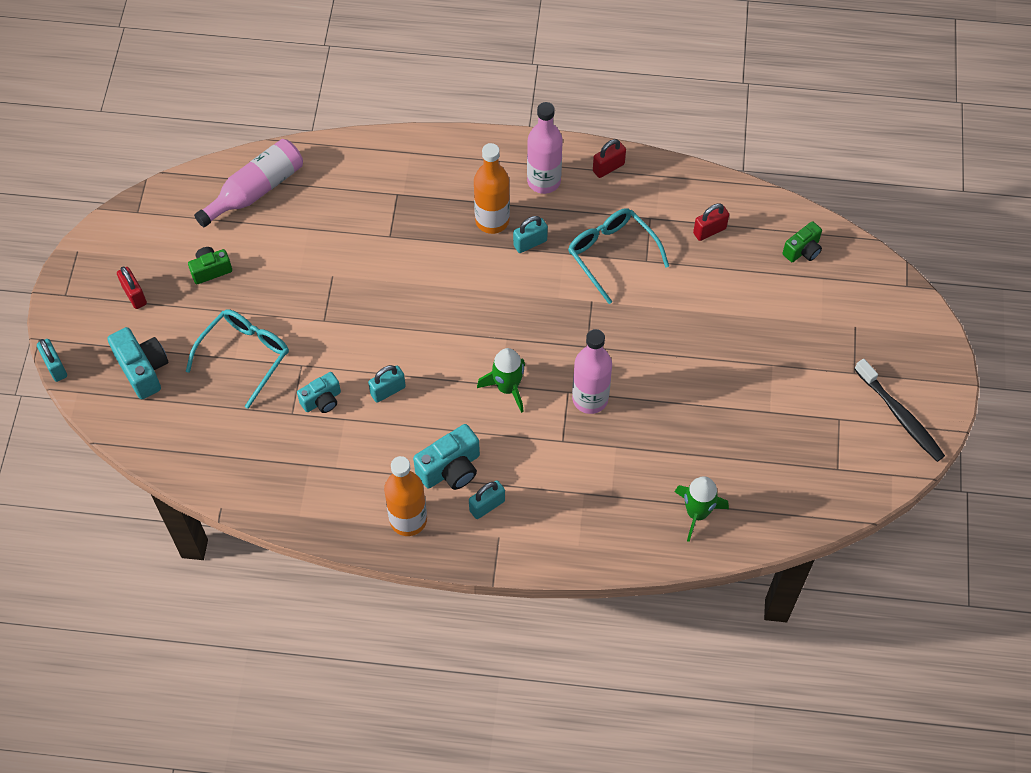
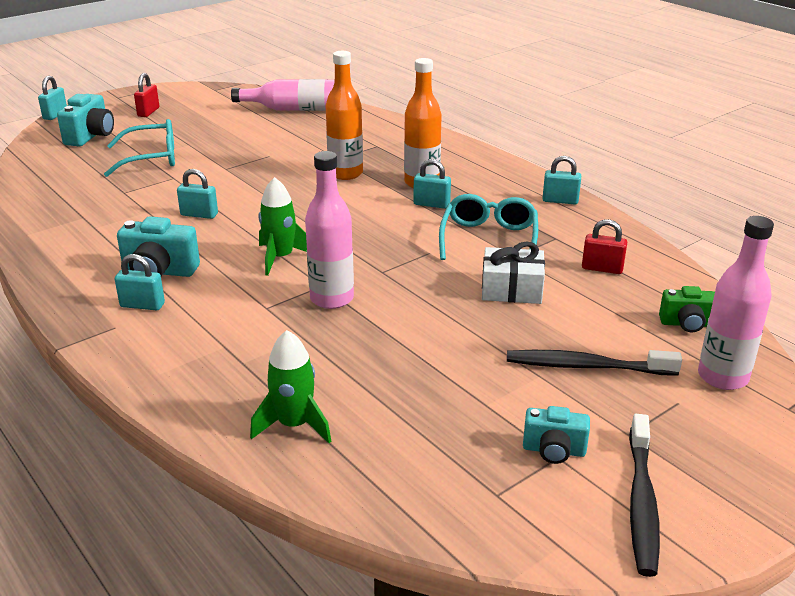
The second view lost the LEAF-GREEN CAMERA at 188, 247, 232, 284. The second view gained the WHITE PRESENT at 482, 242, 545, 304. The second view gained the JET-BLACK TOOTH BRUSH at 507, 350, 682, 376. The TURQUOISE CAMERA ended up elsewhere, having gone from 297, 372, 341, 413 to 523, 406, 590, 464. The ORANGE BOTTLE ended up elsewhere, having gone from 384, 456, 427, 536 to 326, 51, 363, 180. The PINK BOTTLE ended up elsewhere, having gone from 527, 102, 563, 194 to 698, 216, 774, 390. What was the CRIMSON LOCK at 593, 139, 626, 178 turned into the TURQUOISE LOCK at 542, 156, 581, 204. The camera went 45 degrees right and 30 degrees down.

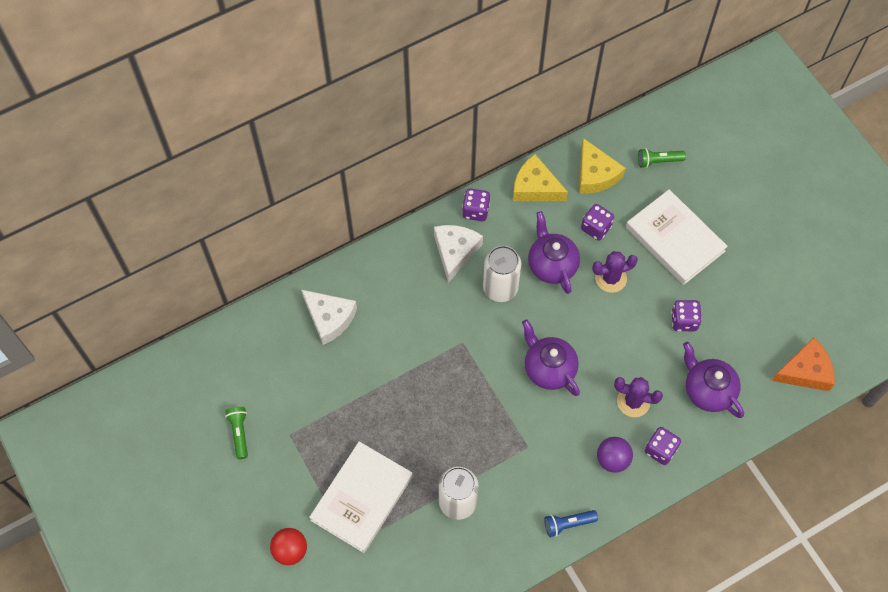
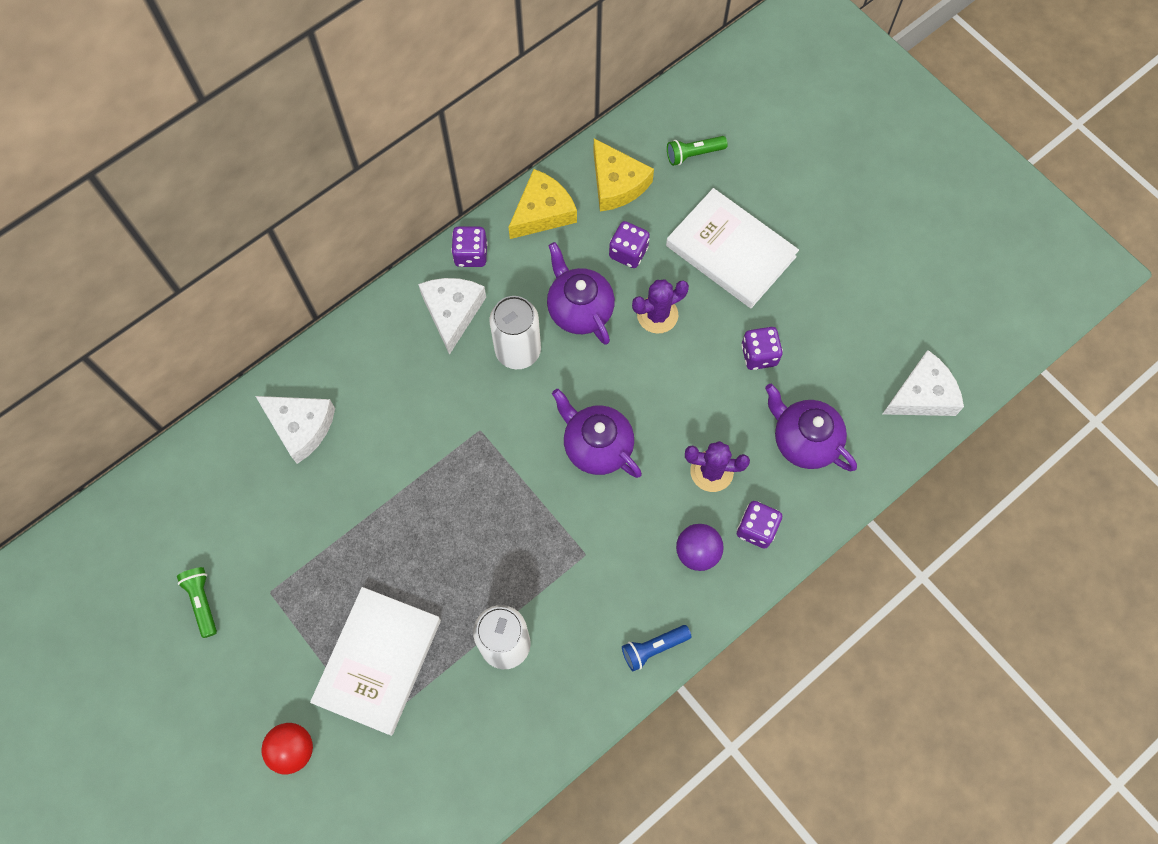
What was the ORANGE PIECE OF CHEESE at 772, 337, 835, 391 turned into the WHITE PIECE OF CHEESE at 883, 350, 964, 416. The GOLDEN PIECE OF CHEESE at 513, 154, 568, 201 ended up facing another way, 120 degrees clockwise from before. The camera went 10 degrees left and 5 degrees up.

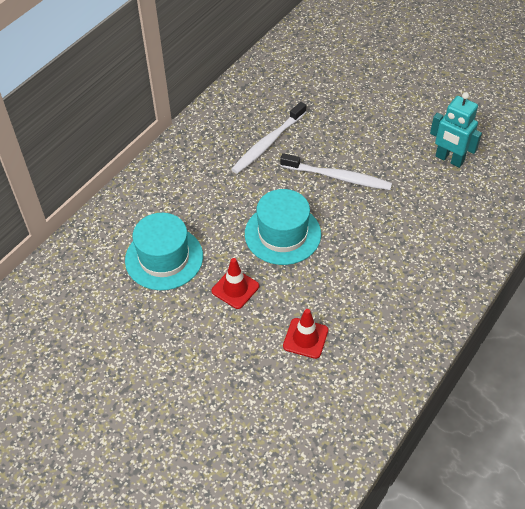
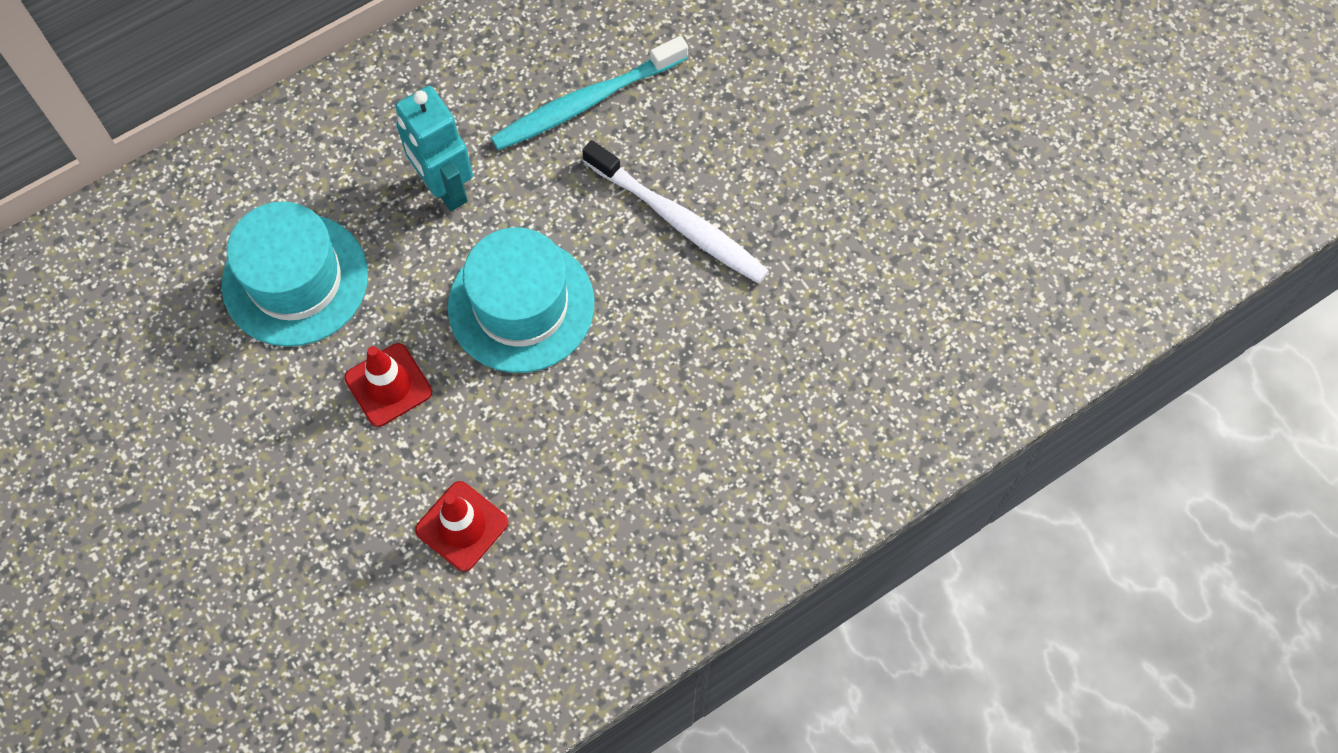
The TURQUOISE ROBOT ended up elsewhere, having gone from 430, 92, 482, 168 to 395, 86, 473, 211. What was the WHITE TOOTH BRUSH at 231, 102, 306, 174 turned into the TURQUOISE TOOTH BRUSH at 491, 36, 688, 151. The camera went 20 degrees right and 15 degrees up.

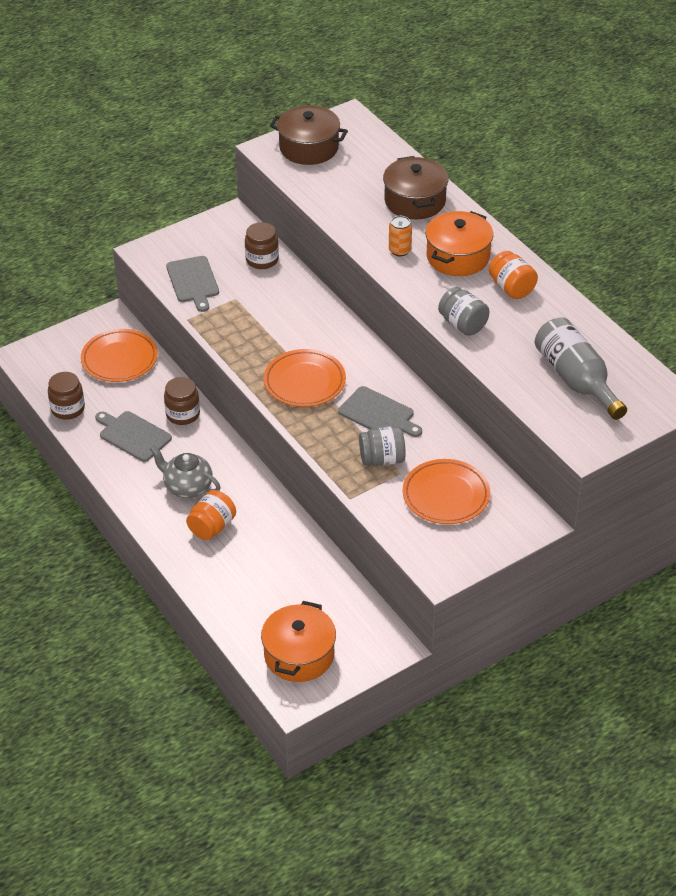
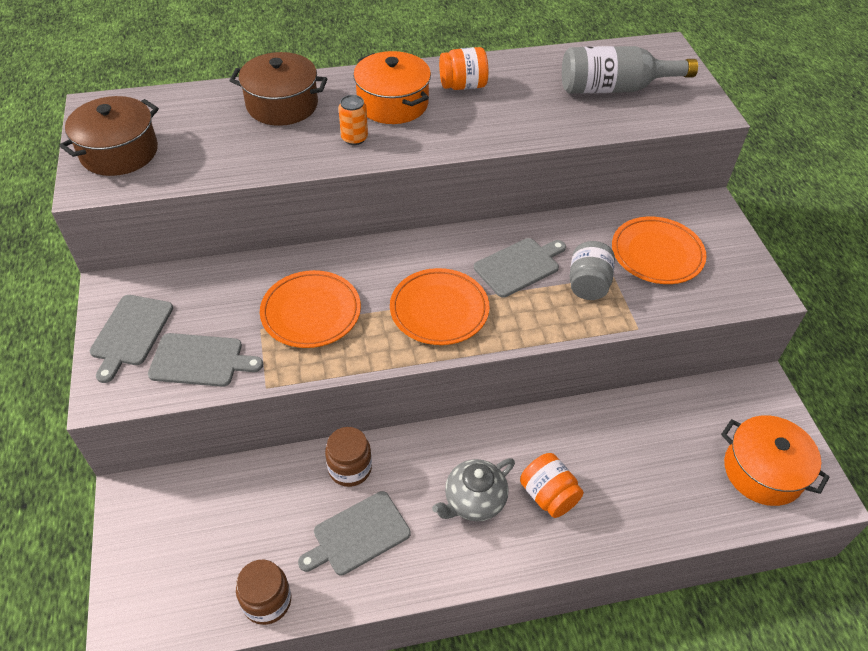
The second view lost the BROWN PRESERVE JAR at 245, 222, 279, 269. The second view lost the GRAY PRESERVE JAR at 438, 287, 489, 336. The second view gained the GRAY BREAD BOARD at 90, 295, 173, 383. The ORANGE DINNER PLATE ended up elsewhere, having gone from 81, 329, 158, 382 to 260, 270, 361, 348. The camera went 70 degrees left and 5 degrees up.

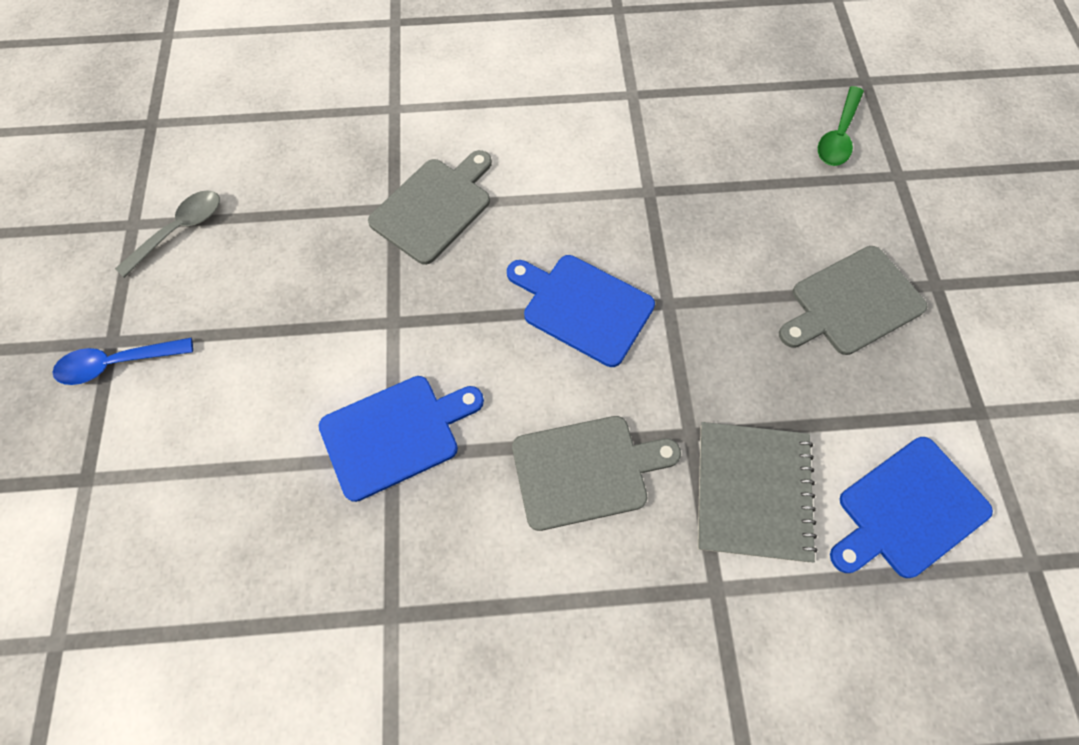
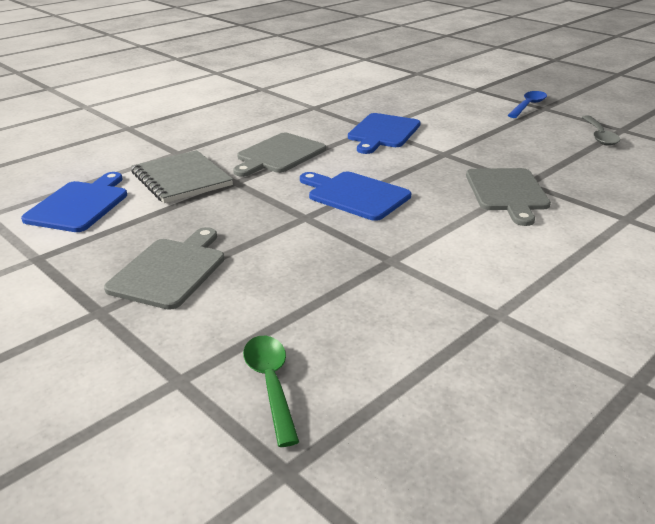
The BLUE BREAD BOARD at 507, 255, 655, 367 ended up facing another way, 135 degrees counterclockwise from before. The camera went 140 degrees right and 35 degrees down.

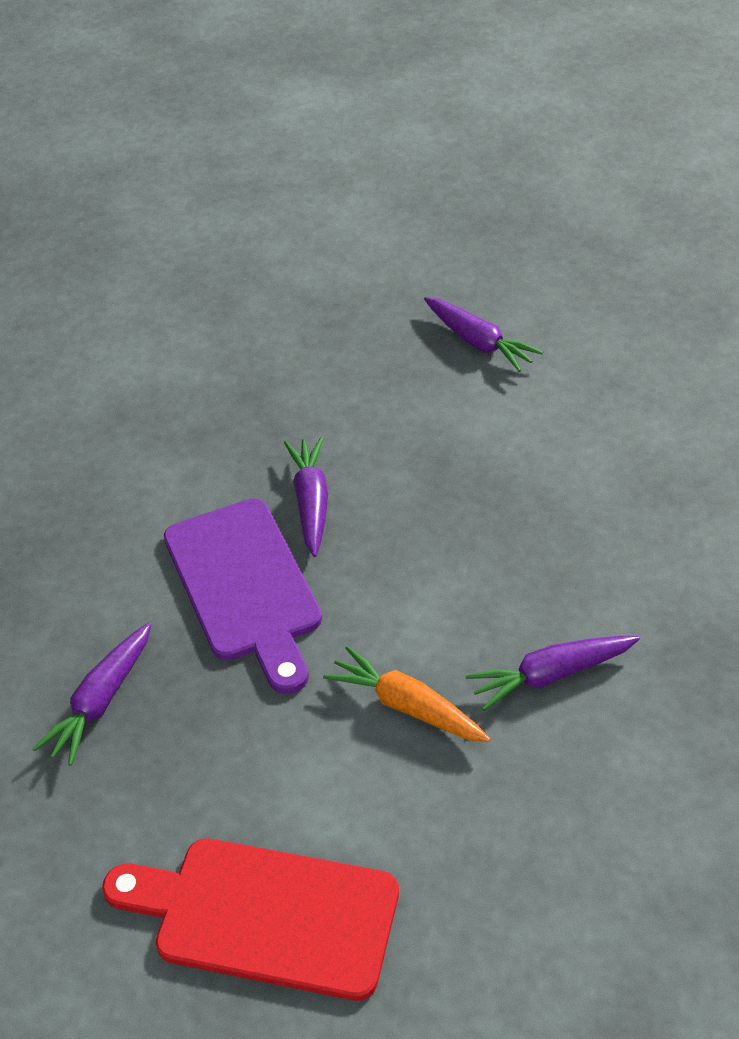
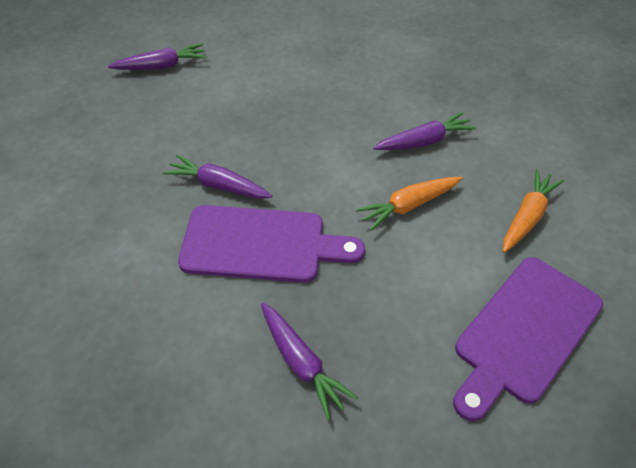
The second view gained the ORANGE ROOT VEGETABLE at 503, 169, 564, 253. What was the CRIMSON BREAD BOARD at 102, 838, 399, 1001 turned into the PURPLE BREAD BOARD at 453, 257, 603, 421. The PURPLE ROOT VEGETABLE at 466, 636, 640, 711 ended up facing another way, 120 degrees counterclockwise from before. The camera went 65 degrees left and 5 degrees up.

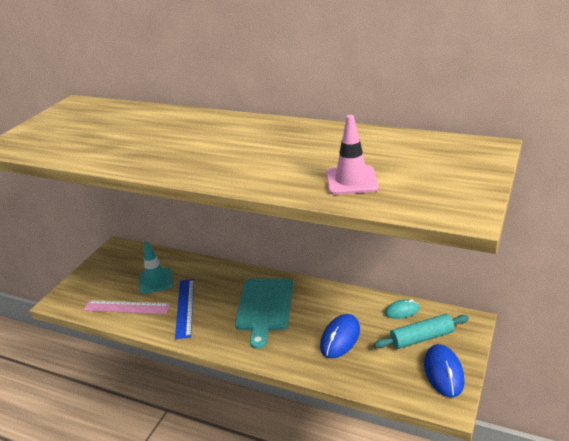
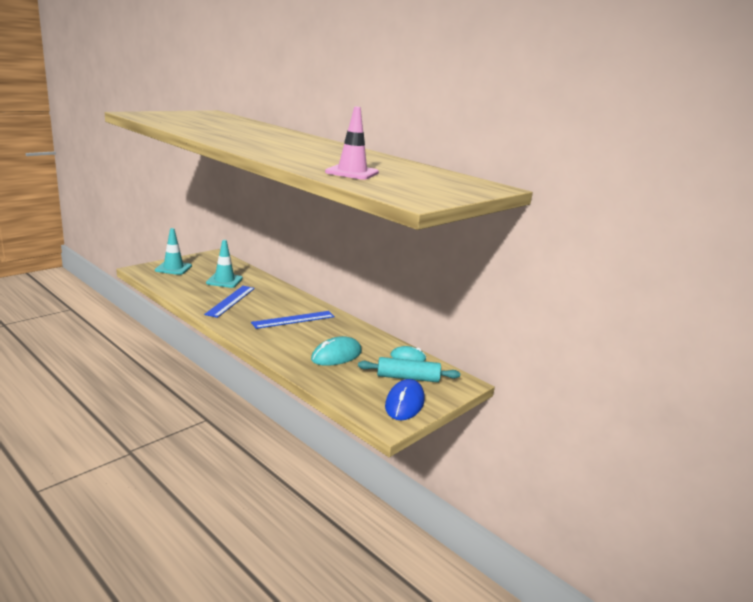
The second view lost the PINK STRAIGHTEDGE at 83, 300, 170, 314. The second view gained the TURQUOISE TRAFFIC CONE at 155, 228, 192, 275. Where the TURQUOISE BREAD BOARD stood at 235, 278, 293, 349, the BLUE STRAIGHTEDGE came to stand at 251, 311, 335, 329. What was the BLUE PC MOUSE at 320, 314, 360, 358 turned into the TURQUOISE PC MOUSE at 311, 336, 362, 366. The camera went 15 degrees right and 10 degrees down.

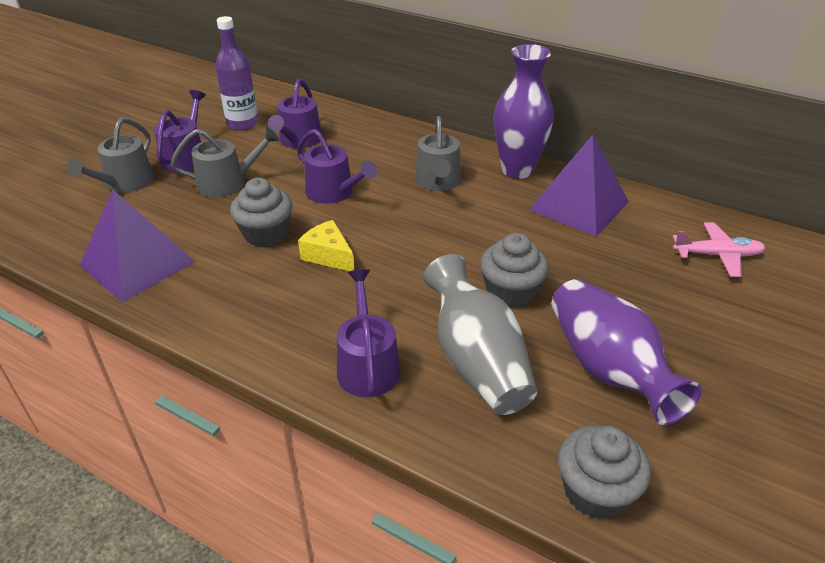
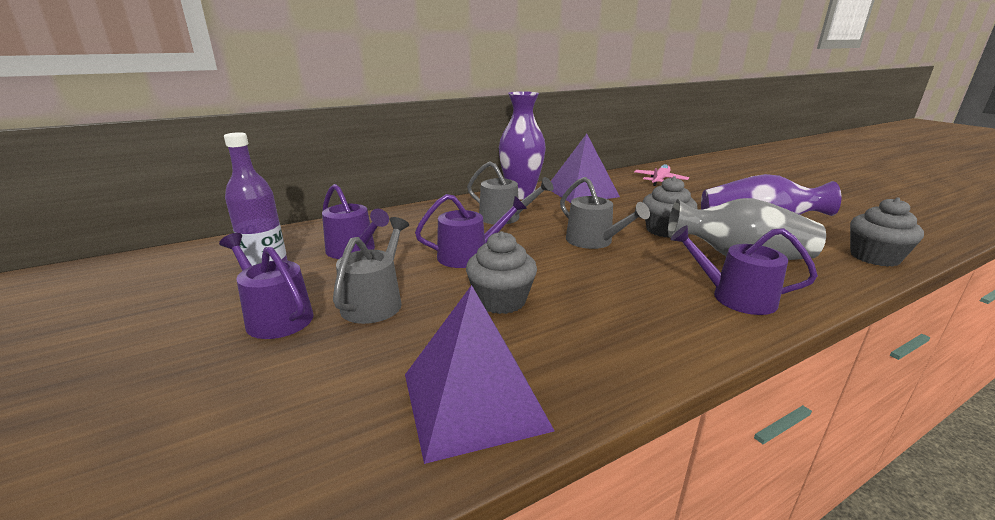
The second view lost the GOLDEN PIECE OF CHEESE at 298, 220, 354, 271. The GRAY SPRINKLING CAN ended up elsewhere, having gone from 67, 118, 154, 193 to 560, 177, 650, 249. The camera went 60 degrees left and 15 degrees down.

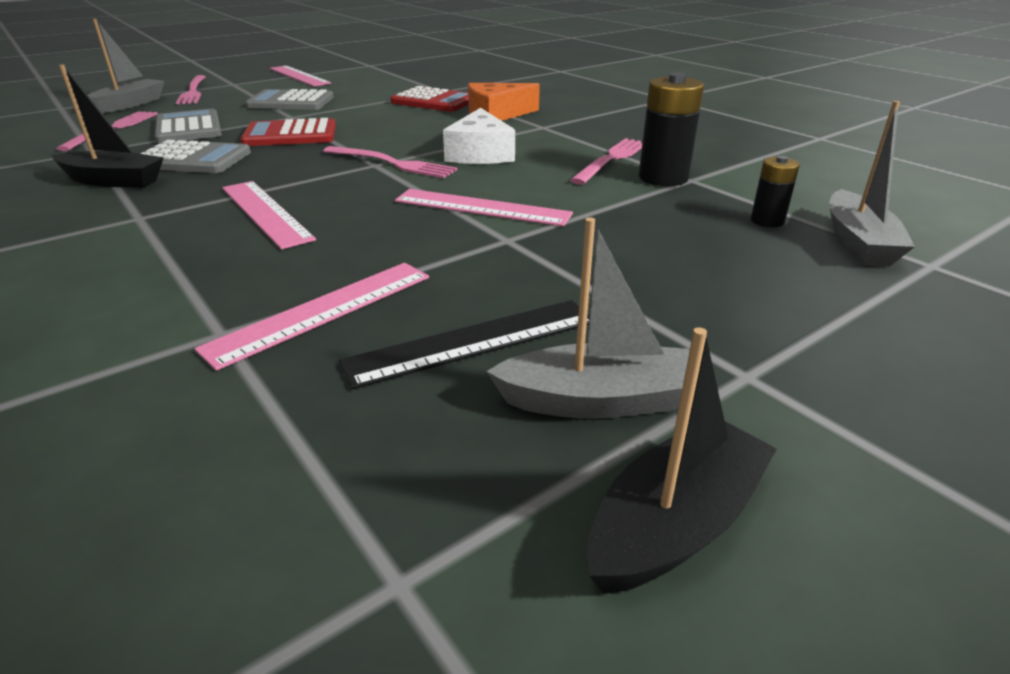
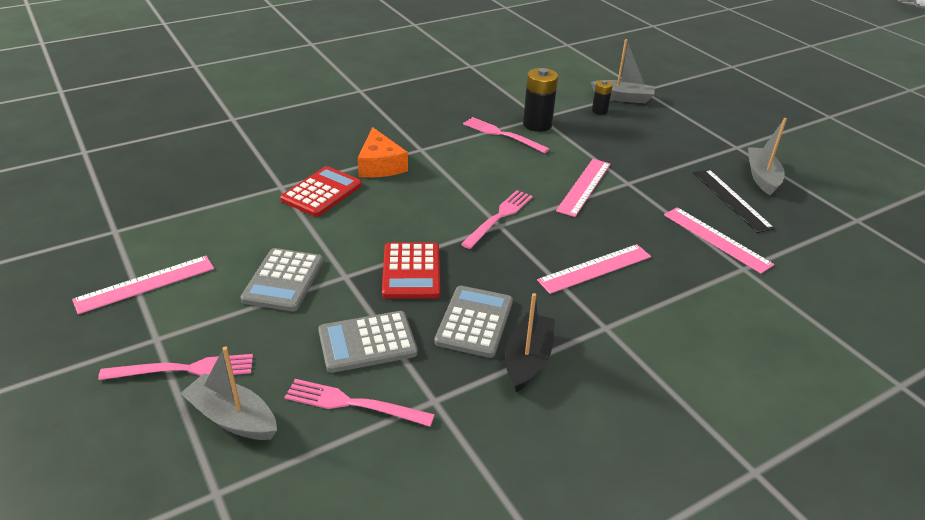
The second view lost the WHITE PIECE OF CHEESE at 443, 108, 515, 164. The second view lost the JET-BLACK SAILBOAT at 587, 327, 777, 594. The camera went 85 degrees left and 5 degrees up.

